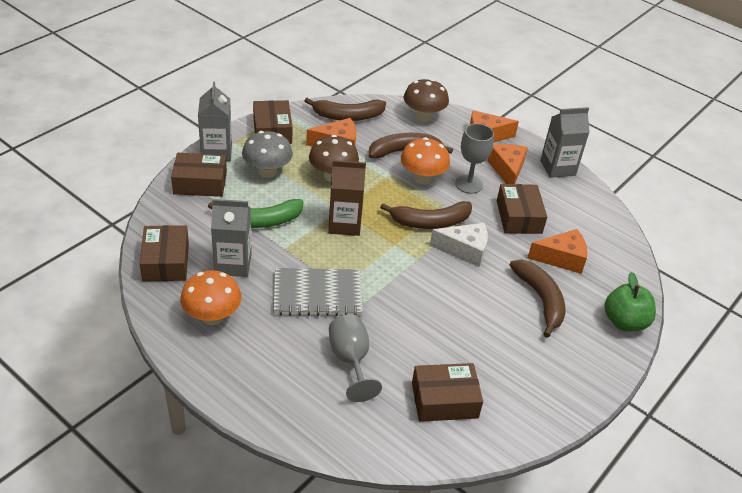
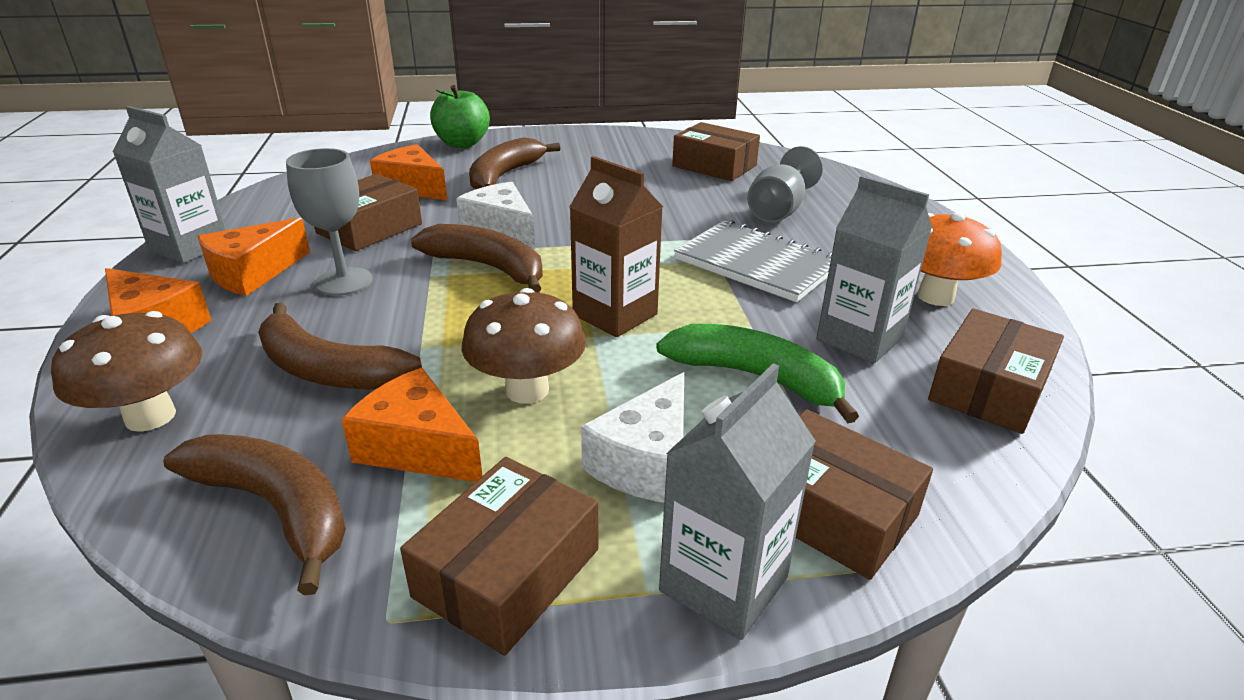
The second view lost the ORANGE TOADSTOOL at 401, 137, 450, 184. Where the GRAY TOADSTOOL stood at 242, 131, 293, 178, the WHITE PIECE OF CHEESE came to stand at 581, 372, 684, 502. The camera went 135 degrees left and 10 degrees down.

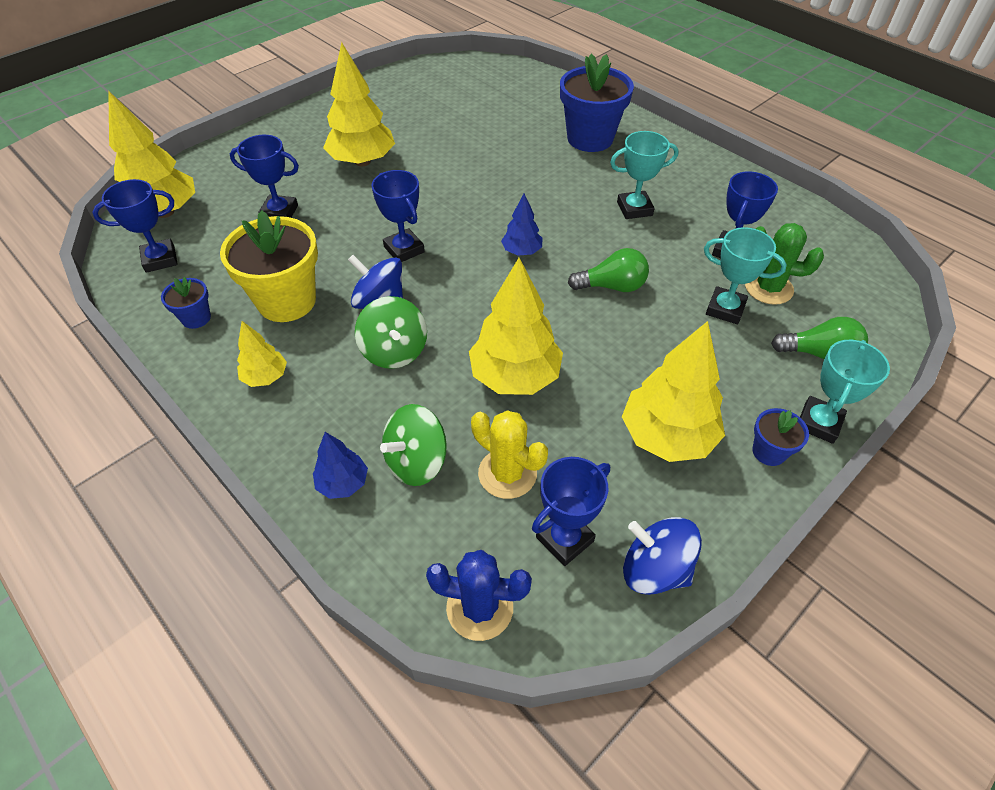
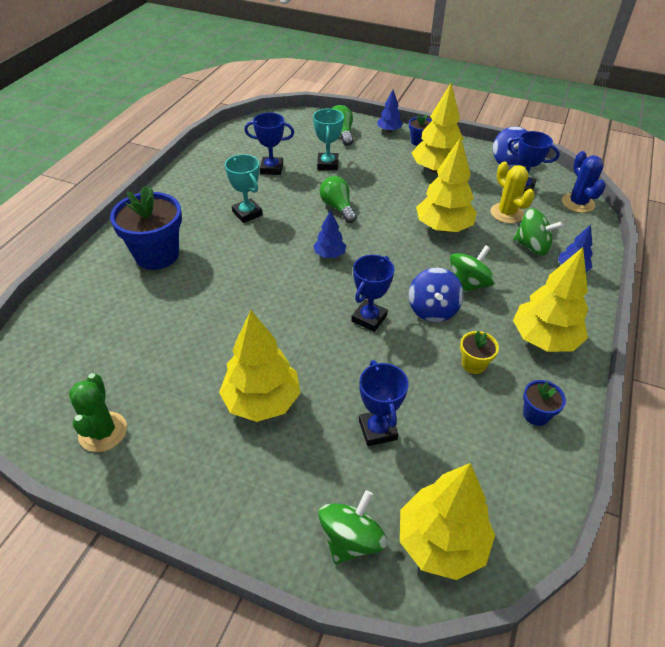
The second view lost the BLUE AWARD CUP at 93, 179, 178, 273. The second view gained the LEAF-GREEN TOY TOP at 319, 490, 387, 564. The LEAF-GREEN SAGUARO CACTUS ended up elsewhere, having gone from 745, 223, 824, 305 to 69, 373, 127, 452. Where the TURQUOISE AWARD CUP stood at 800, 340, 890, 444, the BLUE TOY TREE came to stand at 377, 90, 403, 133. The GOLDEN SAGUARO CACTUS at 471, 410, 548, 499 ended up facing another way, 45 degrees counterclockwise from before. The size of the GOLDEN POTTED PLANT at 220, 210, 318, 322 changed by a factor of 0.48. The size of the GOLDEN TOY TREE at 237, 321, 287, 387 changed by a factor of 1.91. The camera went 115 degrees left and 5 degrees down.

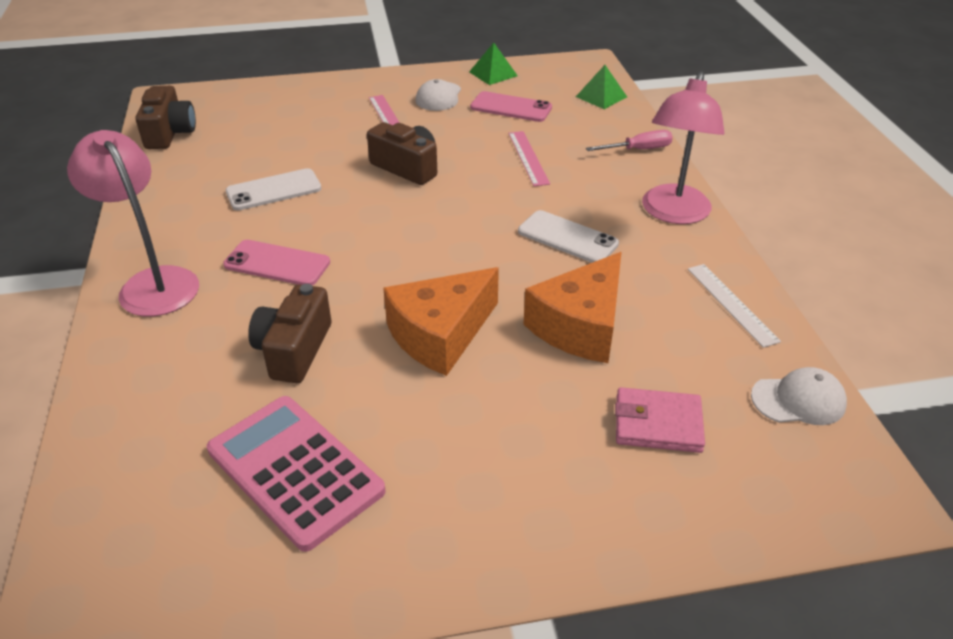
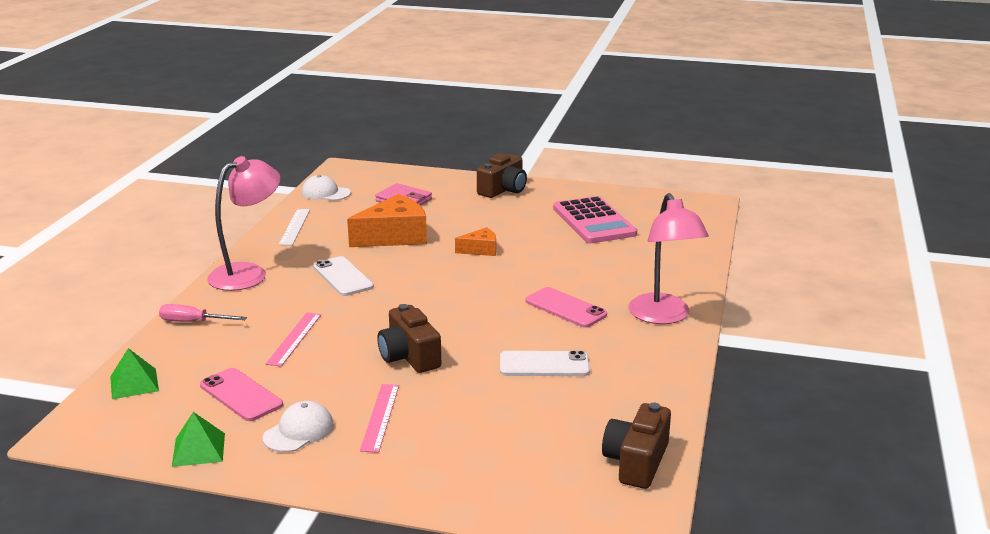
The BROWN CAMERA ended up elsewhere, having gone from 248, 284, 331, 383 to 477, 153, 527, 198. The size of the ORANGE PIECE OF CHEESE at 383, 267, 499, 376 changed by a factor of 0.52. The camera went 155 degrees left and 15 degrees down.

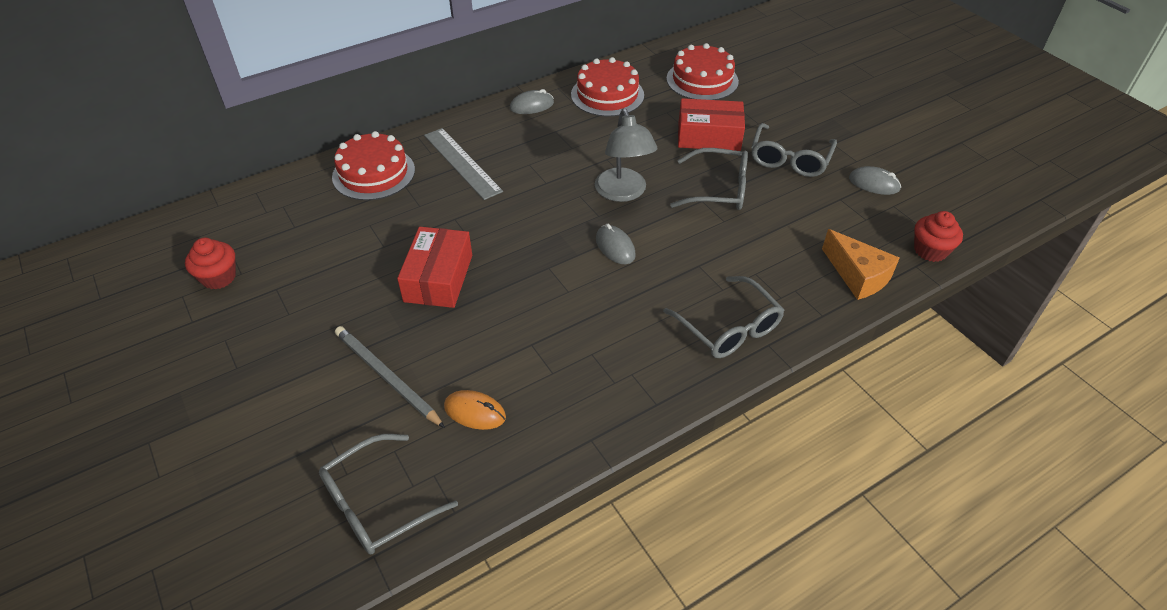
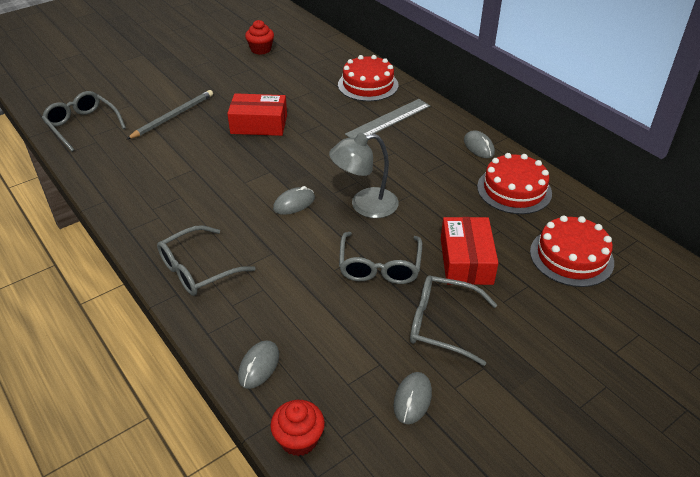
The second view lost the ORANGE PC MOUSE at 444, 390, 506, 430. Where the ORANGE PIECE OF CHEESE stood at 822, 229, 900, 300, the GRAY PC MOUSE came to stand at 238, 340, 279, 389. The camera went 85 degrees right and 5 degrees down.

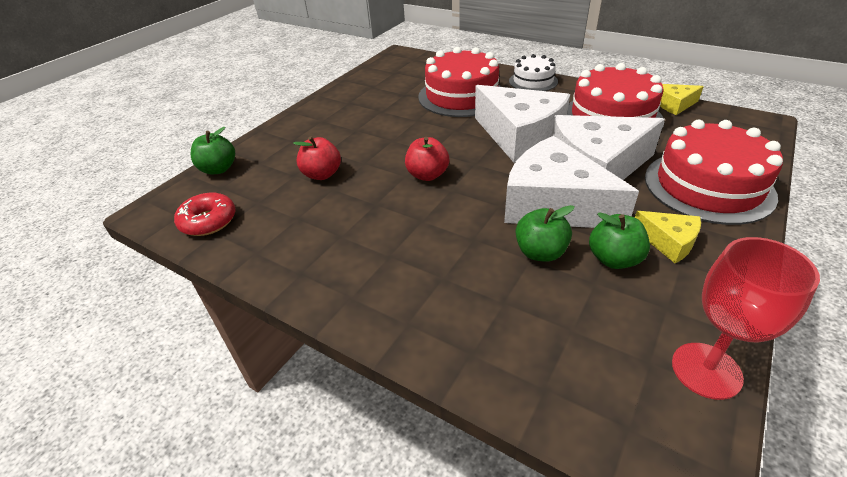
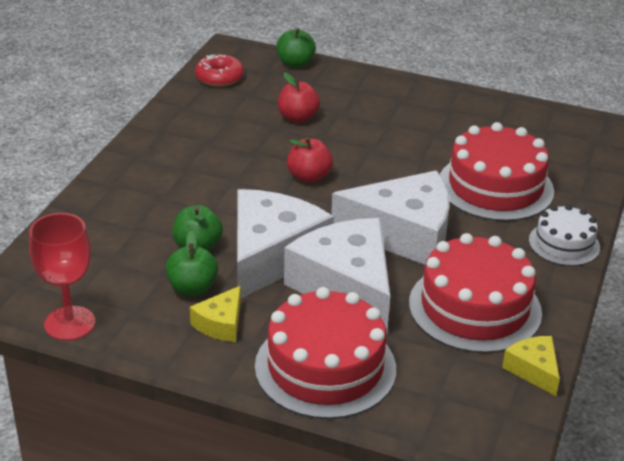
The WHITE PIECE OF CHEESE at 475, 85, 570, 163 ended up facing another way, 120 degrees counterclockwise from before. The camera went 75 degrees right and 5 degrees down.

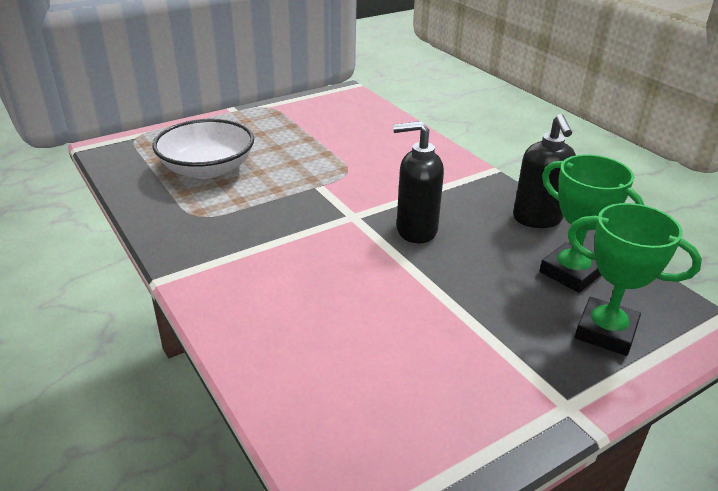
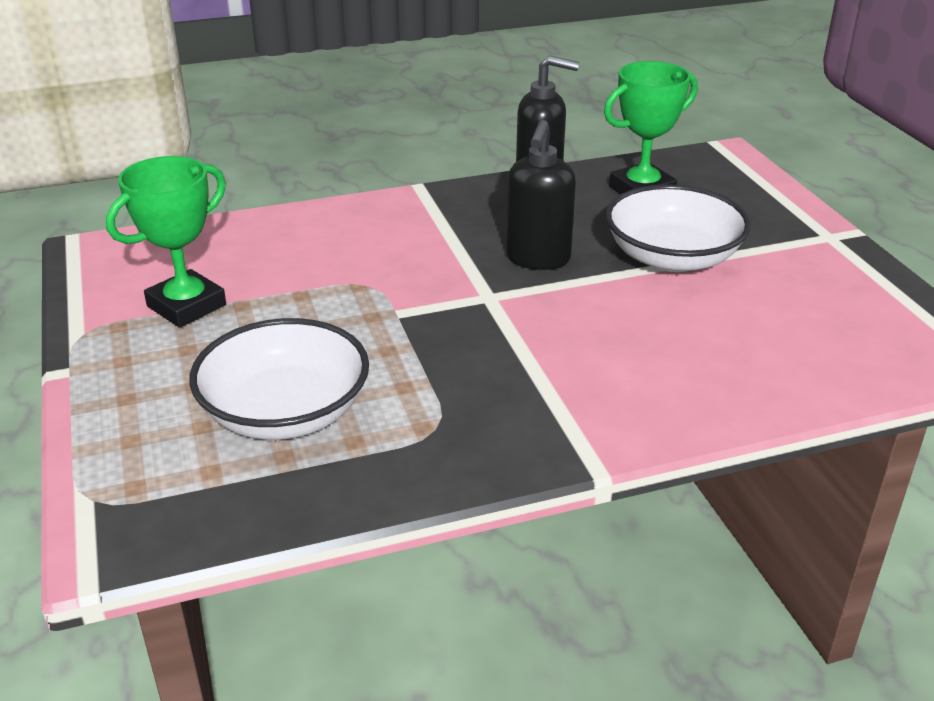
The second view gained the WHITE DEEP DISH at 606, 184, 751, 272. The LEAF-GREEN AWARD CUP ended up elsewhere, having gone from 568, 203, 702, 356 to 106, 156, 226, 328. The camera went 75 degrees left and 0 degrees up.

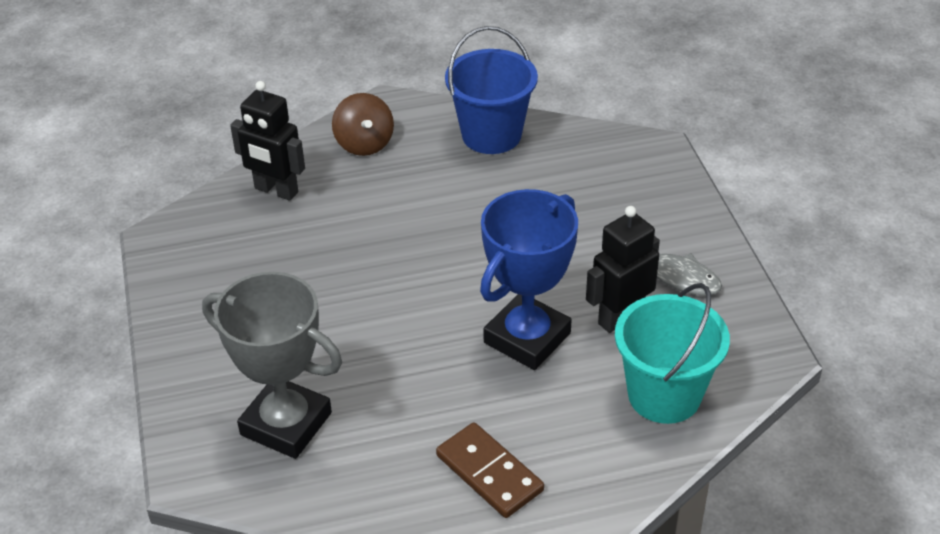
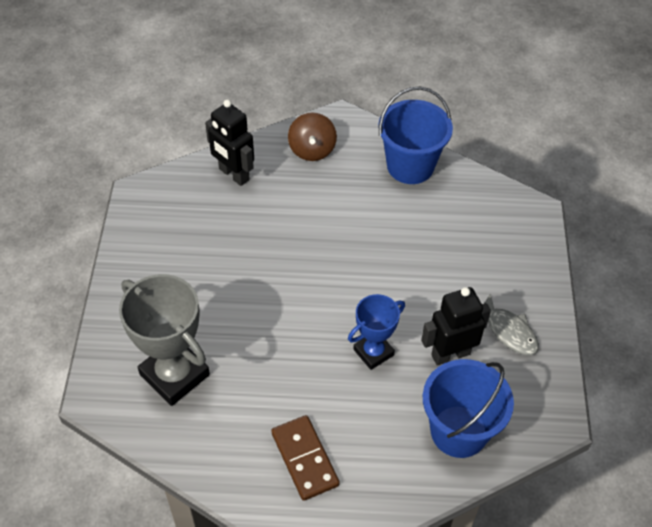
What was the TURQUOISE PAIL at 615, 283, 730, 424 turned into the BLUE PAIL at 423, 359, 514, 458. The size of the BLUE AWARD CUP at 480, 189, 578, 370 changed by a factor of 0.60. The camera went 15 degrees right and 10 degrees up.

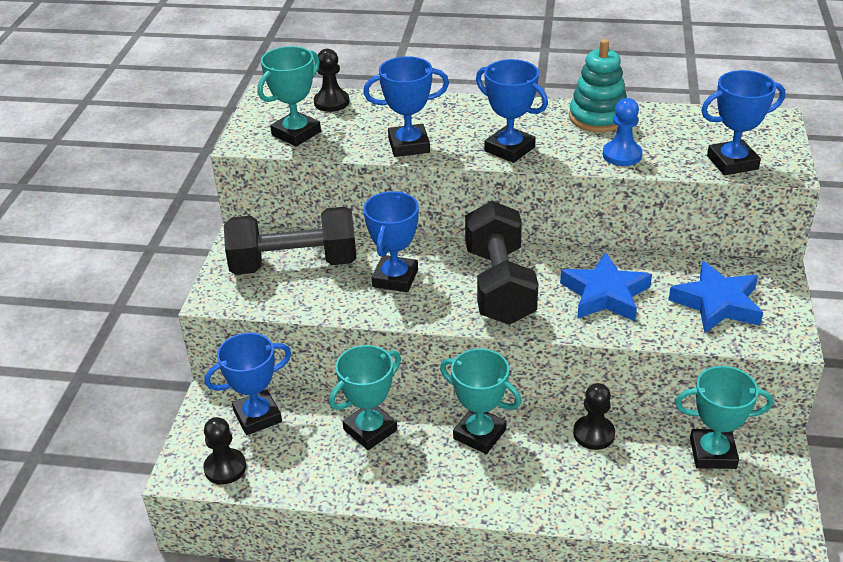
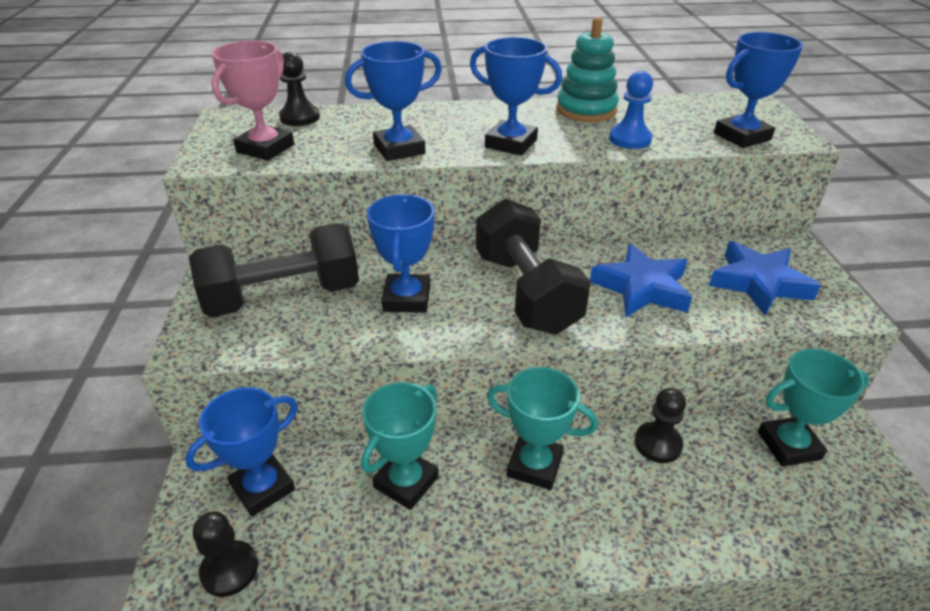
What was the TURQUOISE AWARD CUP at 257, 46, 321, 146 turned into the PINK AWARD CUP at 211, 40, 294, 161. The camera went 15 degrees left and 0 degrees up.

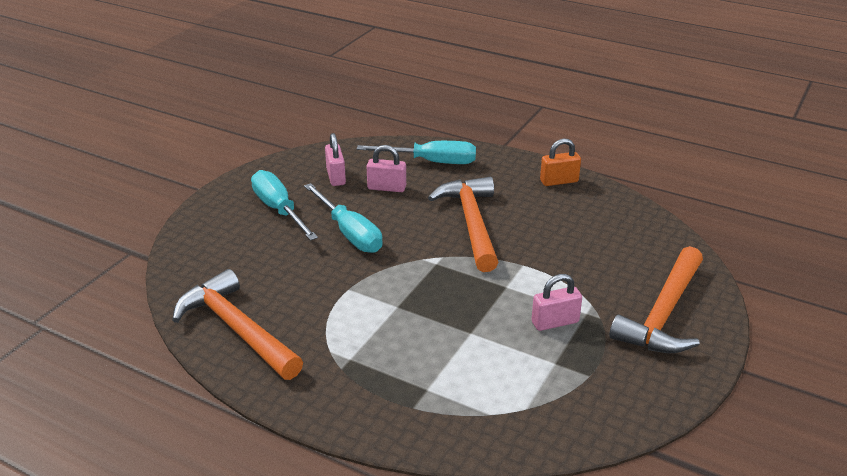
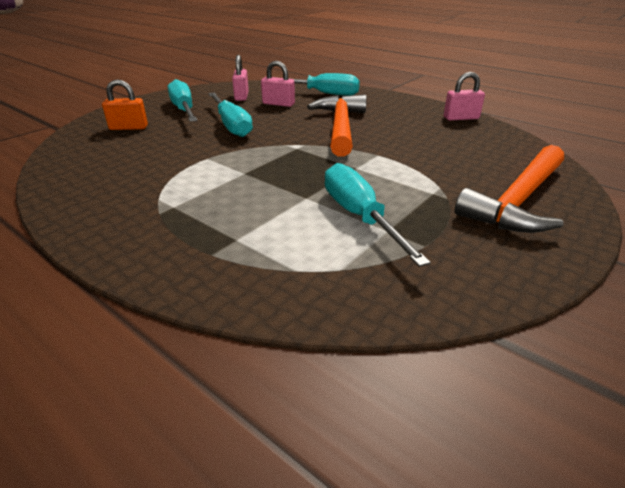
The second view lost the ORANGE CARPENTER'S HAMMER at 172, 269, 303, 380. The second view gained the TURQUOISE SCREWDRIVER at 325, 163, 431, 267. The PINK LOCK ended up elsewhere, having gone from 532, 274, 582, 331 to 444, 72, 485, 120. The ORANGE LOCK ended up elsewhere, having gone from 540, 138, 581, 186 to 102, 79, 148, 130. The camera went 10 degrees right and 0 degrees up.

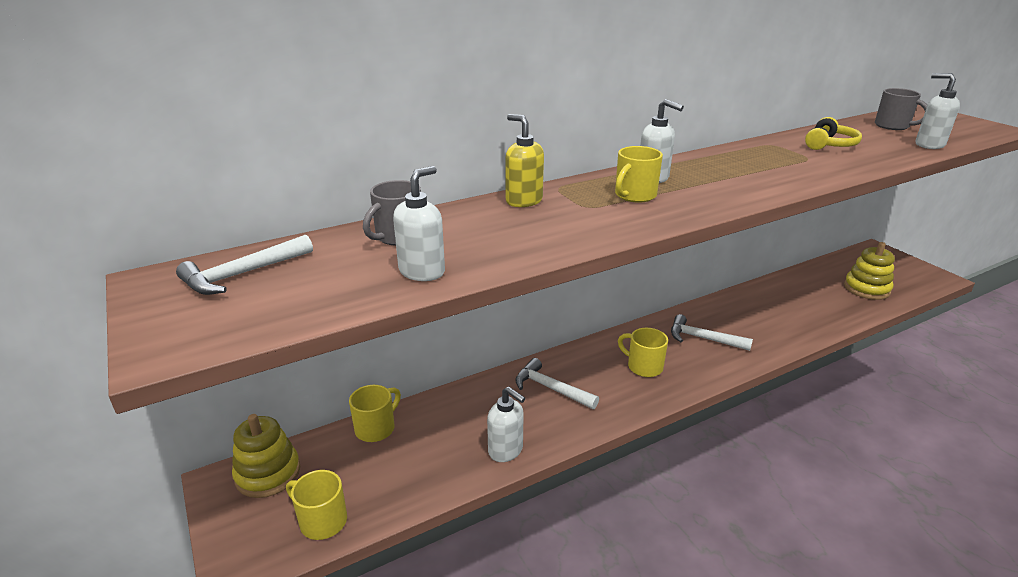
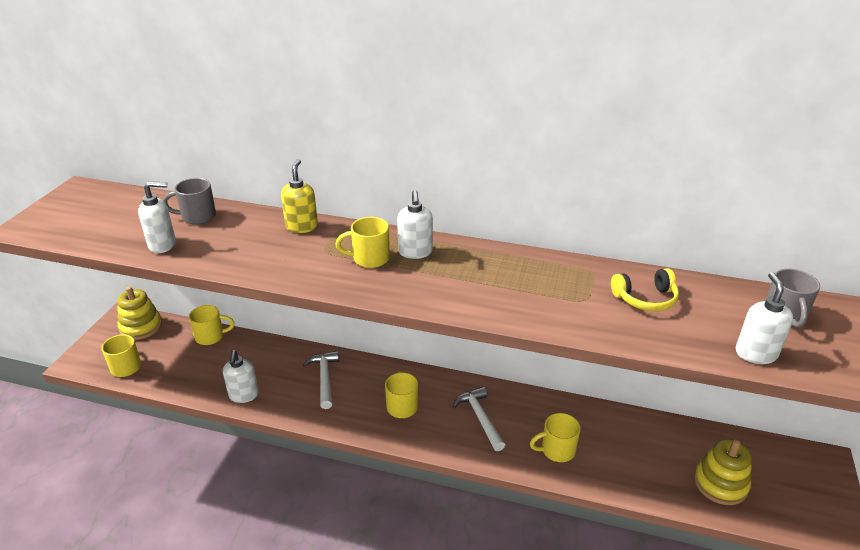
The second view lost the WHITE CARPENTER'S HAMMER at 176, 235, 313, 295. The second view gained the GOLDEN COFFEE MUG at 530, 413, 581, 462. The camera went 45 degrees right and 5 degrees up.

